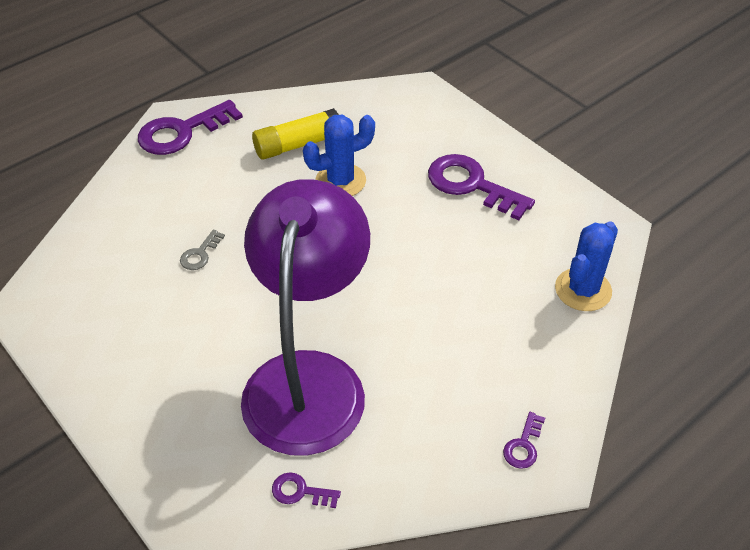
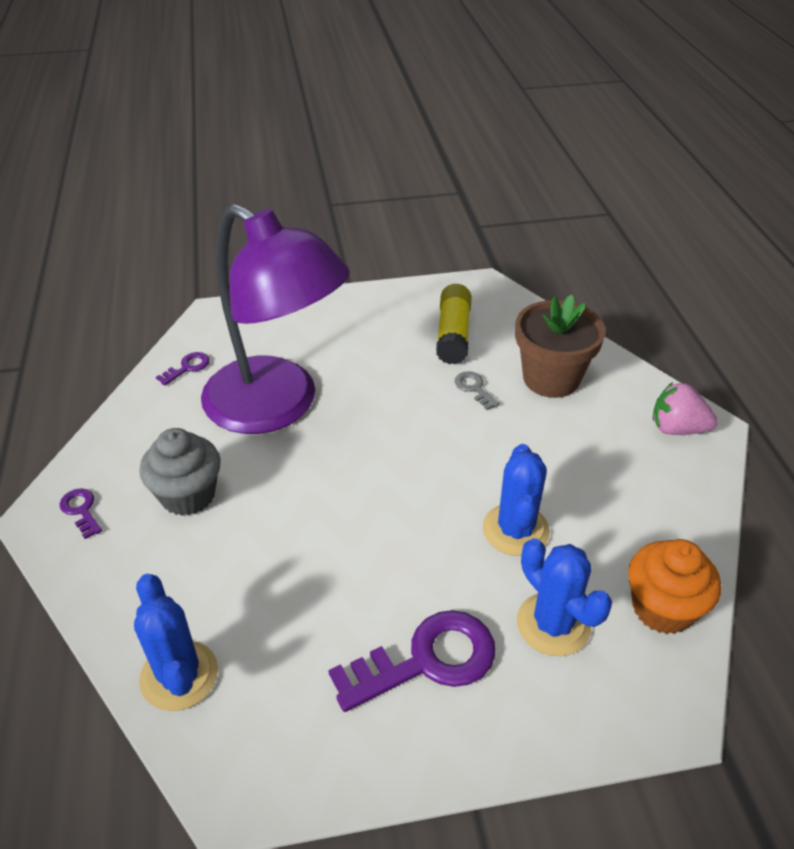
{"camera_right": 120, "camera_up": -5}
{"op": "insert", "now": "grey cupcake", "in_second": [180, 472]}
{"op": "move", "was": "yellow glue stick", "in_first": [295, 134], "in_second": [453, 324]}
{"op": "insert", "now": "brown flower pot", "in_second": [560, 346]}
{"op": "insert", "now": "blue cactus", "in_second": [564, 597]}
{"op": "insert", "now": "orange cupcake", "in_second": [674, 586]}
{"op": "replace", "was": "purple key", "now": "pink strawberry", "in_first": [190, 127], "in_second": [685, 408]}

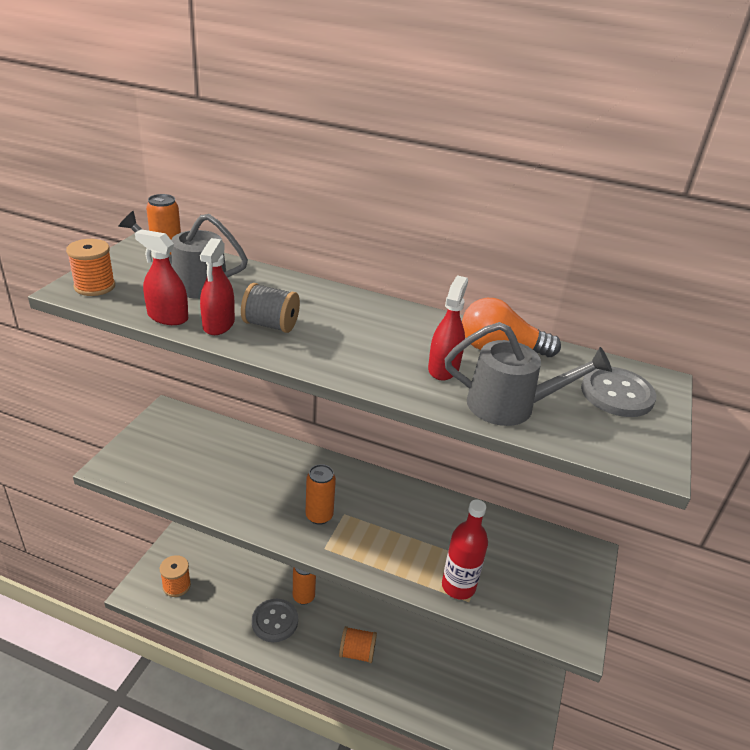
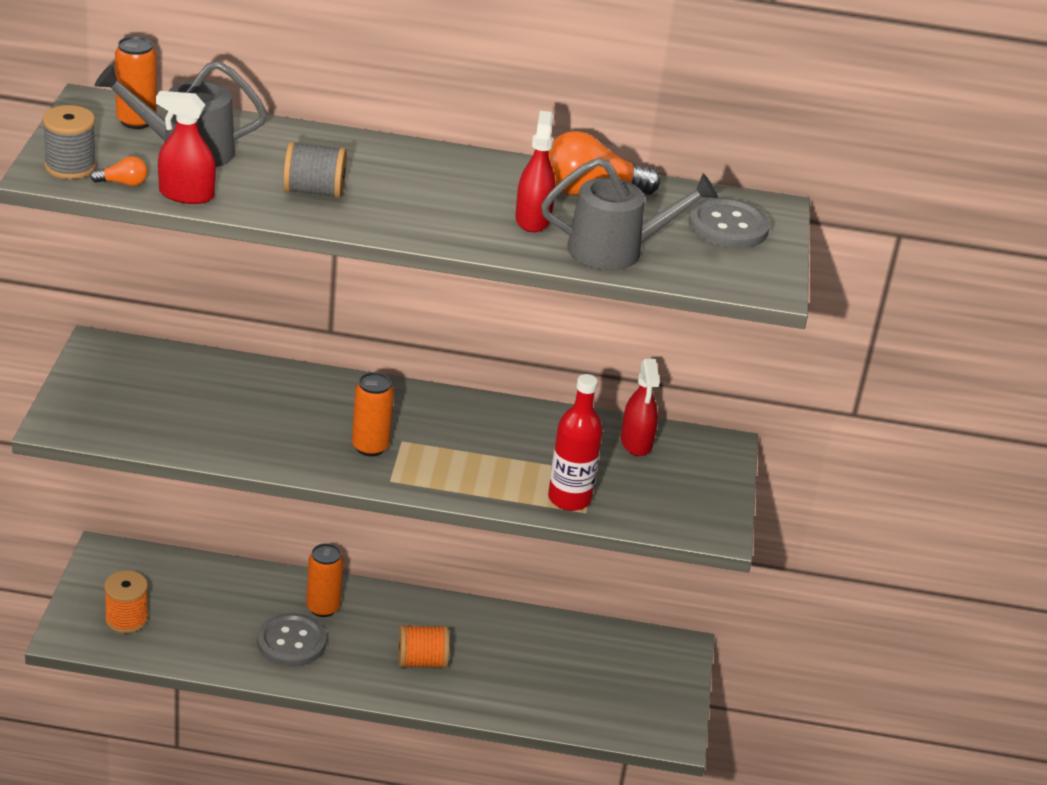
{"camera_right": -15, "camera_up": 0}
{"op": "recolor", "was": "orange spool", "now": "grey spool", "in_first": [90, 267], "in_second": [69, 142]}
{"op": "insert", "now": "orange light bulb", "in_second": [118, 171]}
{"op": "move", "was": "red spray bottle", "in_first": [217, 286], "in_second": [640, 407]}

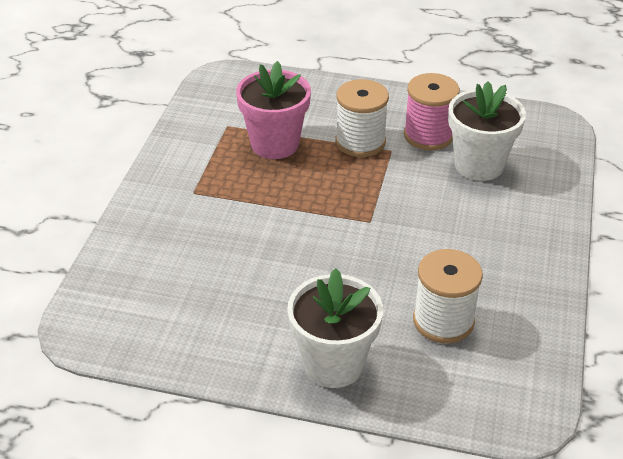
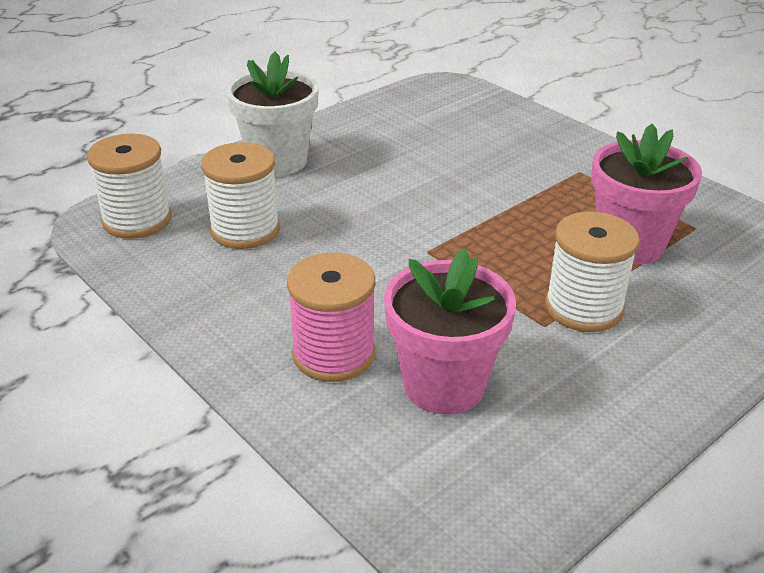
{"camera_right": 125, "camera_up": -5}
{"op": "insert", "now": "white spool", "in_second": [129, 186]}
{"op": "move", "was": "pink spool", "in_first": [432, 111], "in_second": [331, 317]}
{"op": "recolor", "was": "white flower pot", "now": "pink flower pot", "in_first": [487, 131], "in_second": [450, 331]}

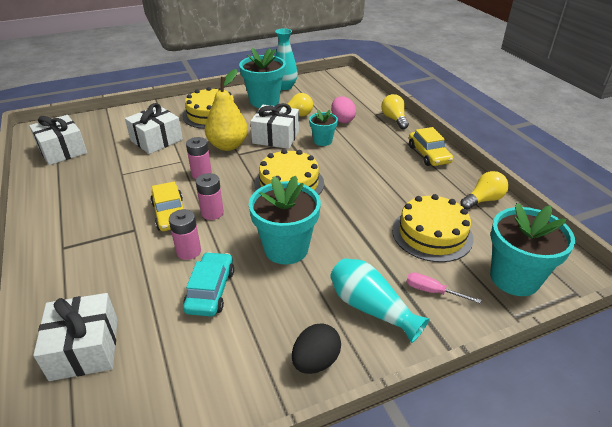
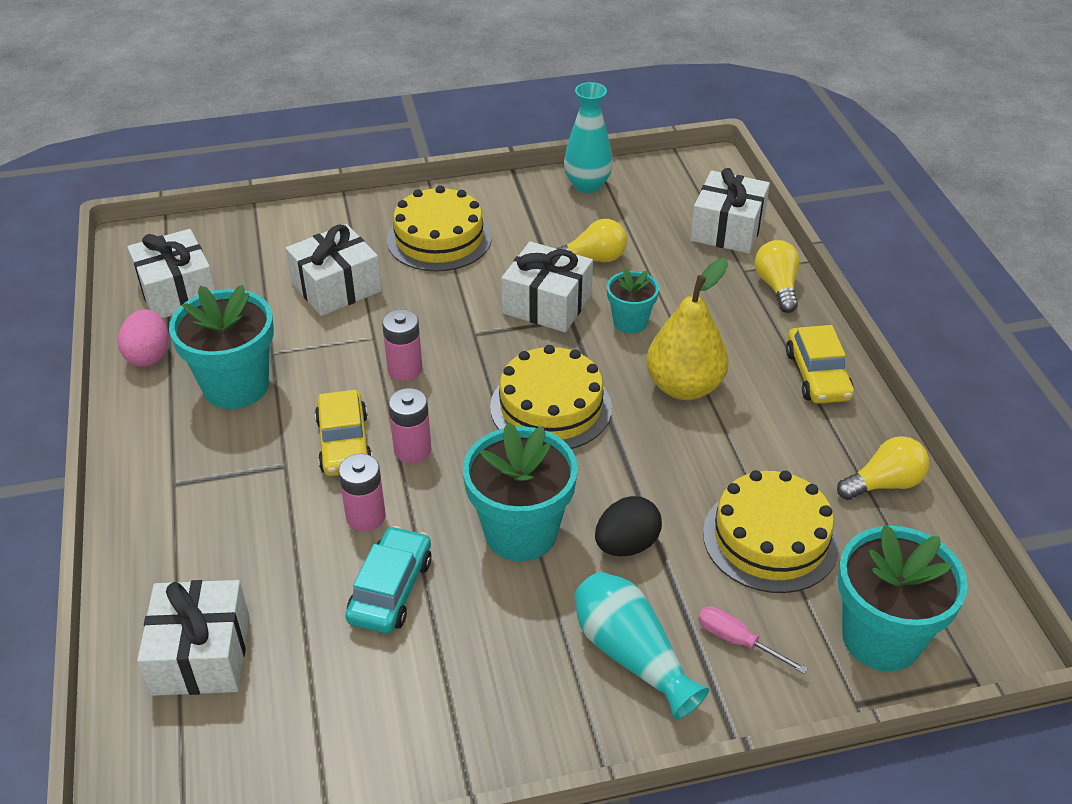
{"camera_right": 10, "camera_up": 5}
{"op": "move", "was": "pink egg", "in_first": [343, 109], "in_second": [143, 338]}
{"op": "move", "was": "turquoise flower pot", "in_first": [262, 78], "in_second": [221, 347]}
{"op": "move", "was": "black egg", "in_first": [316, 348], "in_second": [628, 526]}
{"op": "move", "was": "yellow pear", "in_first": [226, 110], "in_second": [687, 329]}
{"op": "insert", "now": "white gift", "in_second": [730, 211]}

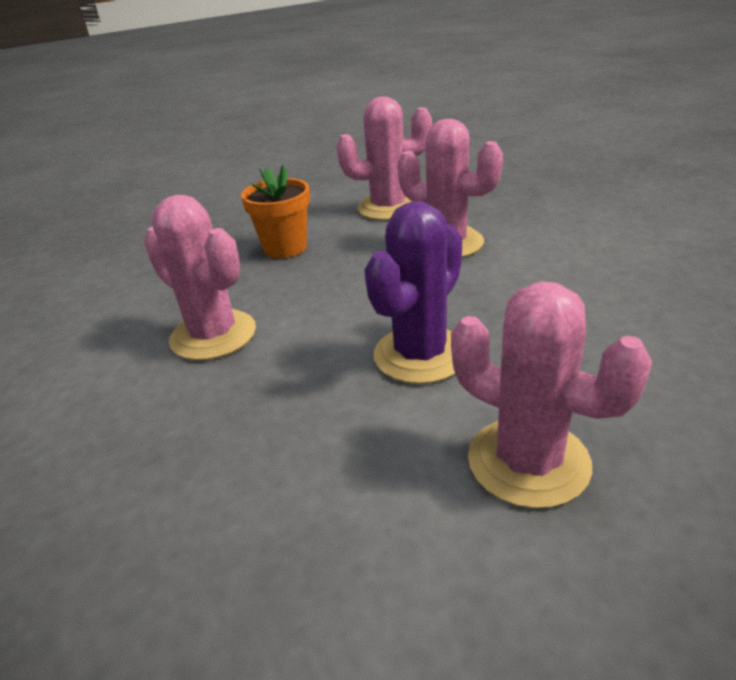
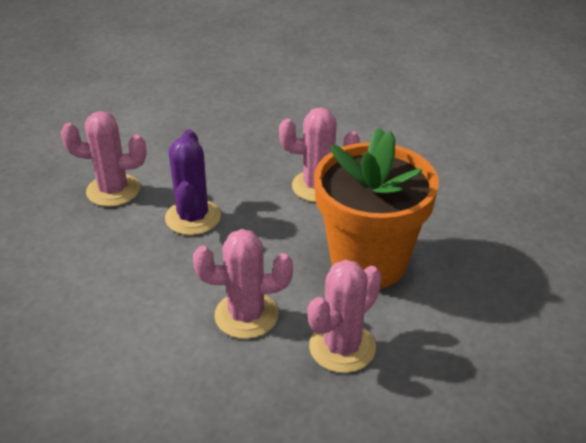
{"camera_right": 140, "camera_up": 5}
{"op": "resize", "was": "orange flower pot", "in_first": [275, 211], "in_second": [376, 208], "ratio": 2.04}

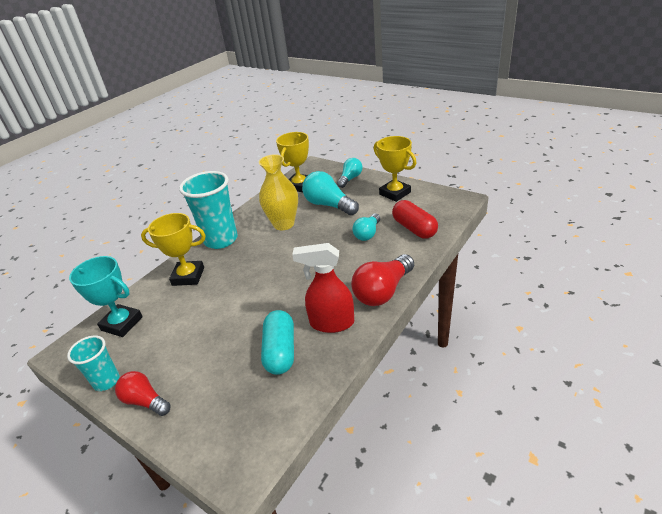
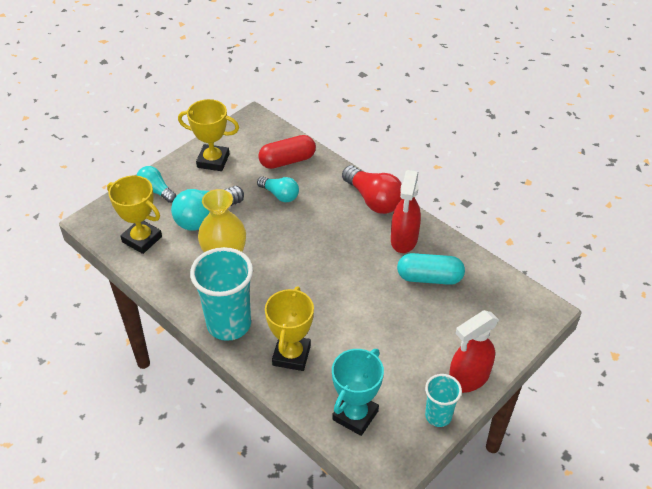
{"camera_right": -85, "camera_up": 10}
{"op": "rotate", "was": "yellow trophy", "in_first": [395, 169], "in_second": [208, 135], "clockwise": 45}
{"op": "replace", "was": "red light bulb", "now": "red spray bottle", "in_first": [143, 393], "in_second": [474, 351]}

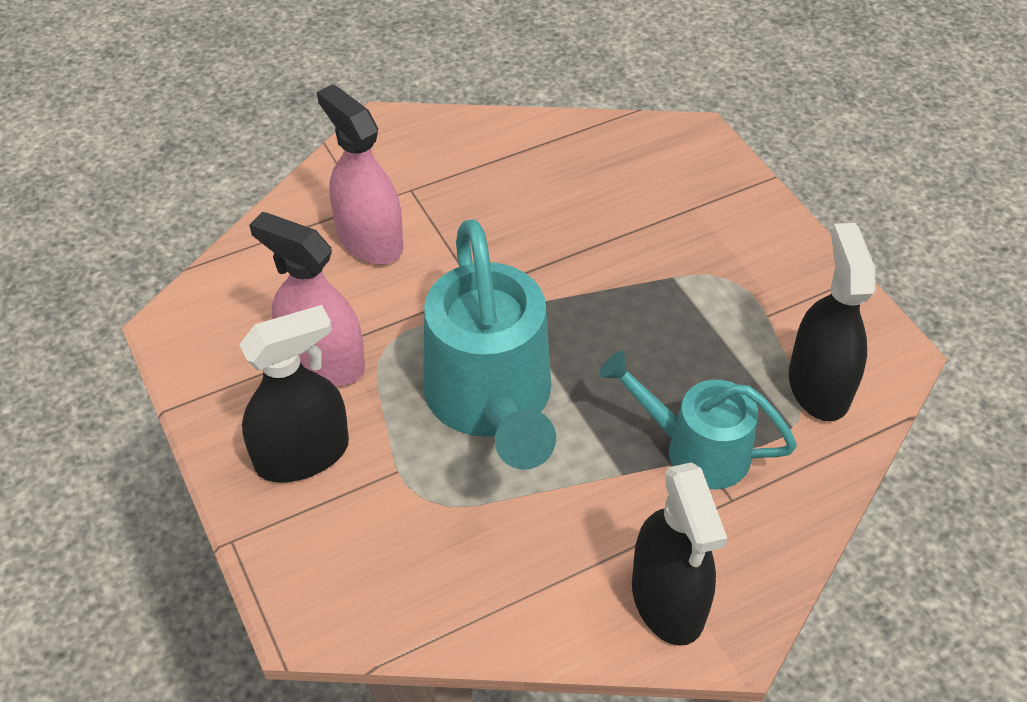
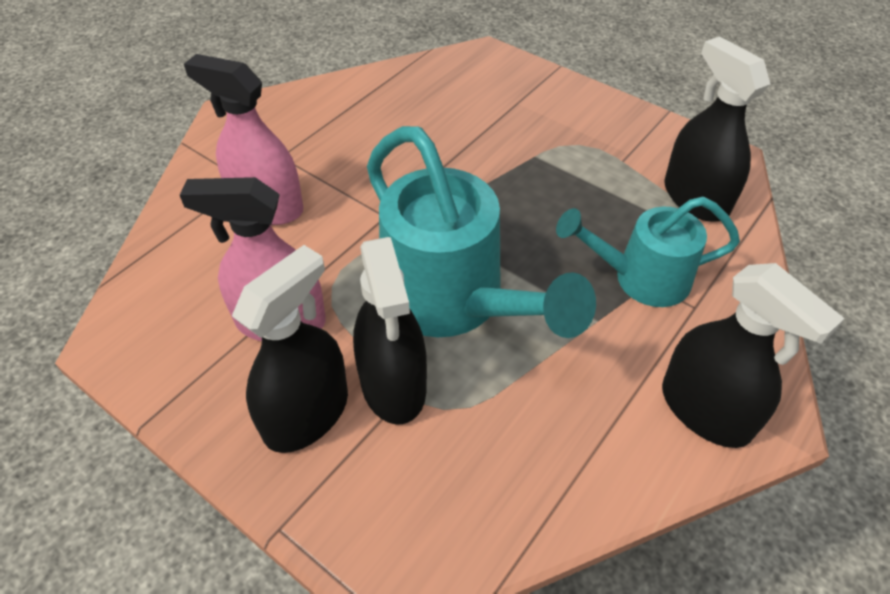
{"camera_right": -25, "camera_up": 0}
{"op": "insert", "now": "black spray bottle", "in_second": [390, 331]}

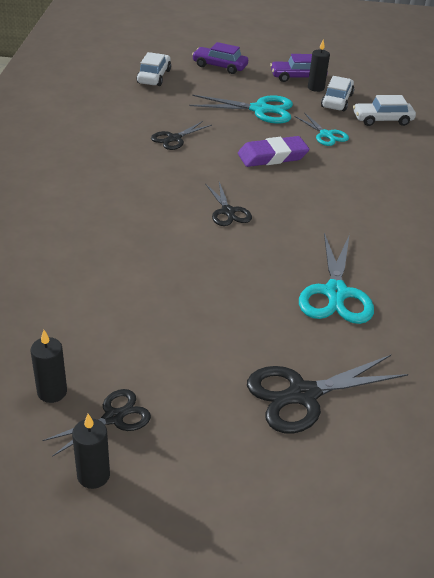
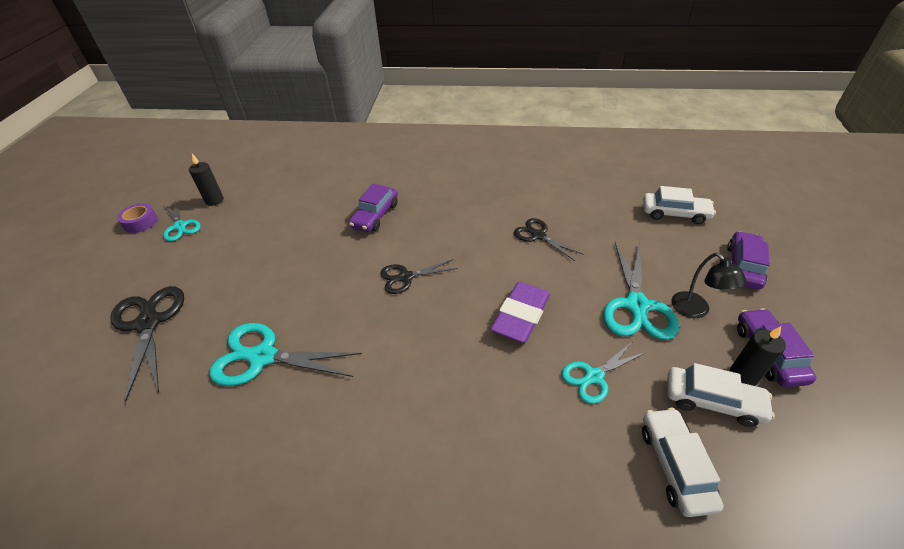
{"camera_right": 95, "camera_up": 5}
{"op": "replace", "was": "black candle", "now": "purple tape", "in_first": [91, 451], "in_second": [137, 218]}
{"op": "recolor", "was": "black scissors", "now": "turquoise scissors", "in_first": [96, 423], "in_second": [182, 220]}
{"op": "insert", "now": "purple car", "in_second": [373, 208]}
{"op": "rotate", "was": "purple eraser", "in_first": [273, 151], "in_second": [520, 312], "clockwise": 45}
{"op": "insert", "now": "black lamp", "in_second": [709, 285]}

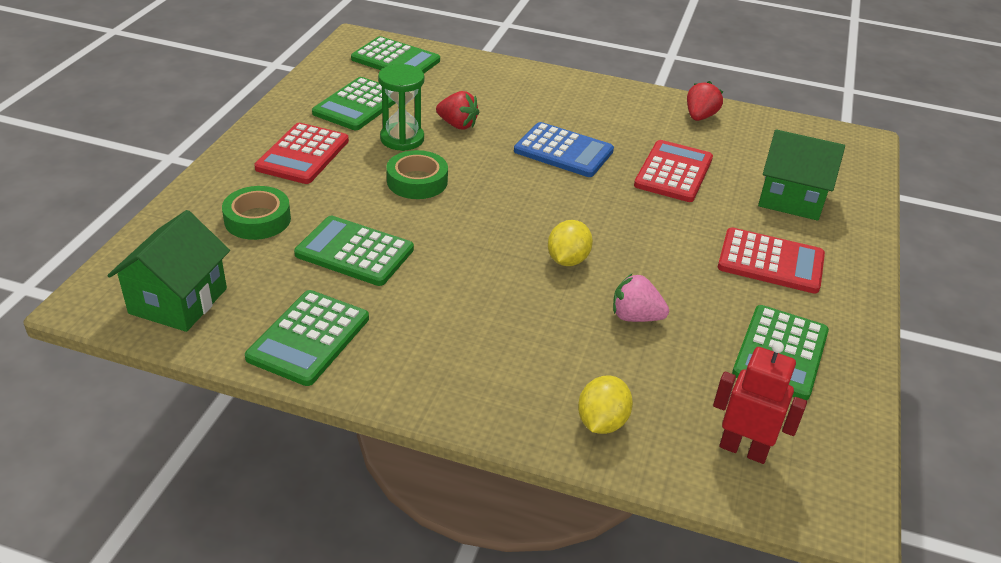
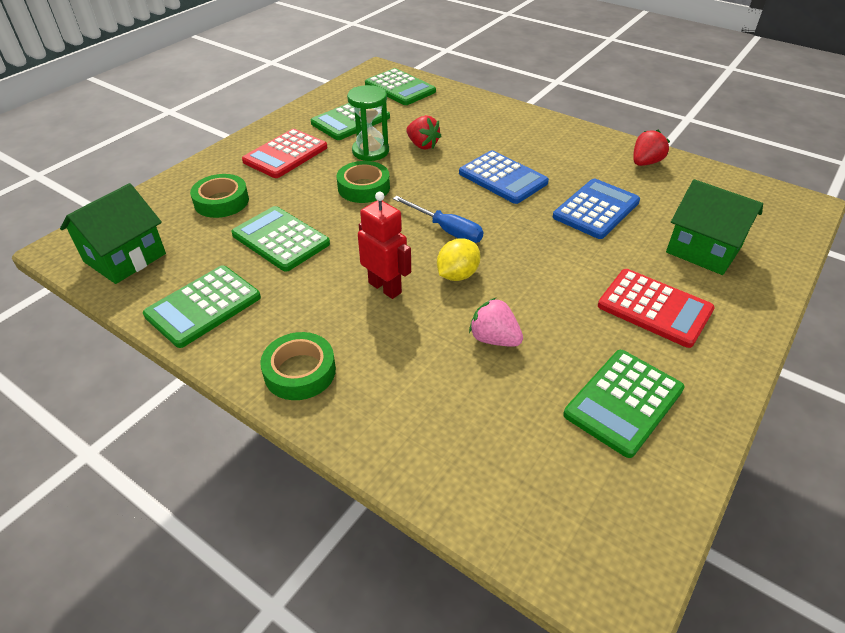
{"camera_right": 20, "camera_up": 5}
{"op": "insert", "now": "green tape", "in_second": [298, 366]}
{"op": "move", "was": "red robot", "in_first": [760, 402], "in_second": [384, 245]}
{"op": "insert", "now": "blue screwdriver", "in_second": [438, 219]}
{"op": "recolor", "was": "red calculator", "now": "blue calculator", "in_first": [673, 171], "in_second": [596, 209]}
{"op": "delete", "was": "yellow lemon", "in_first": [605, 405]}

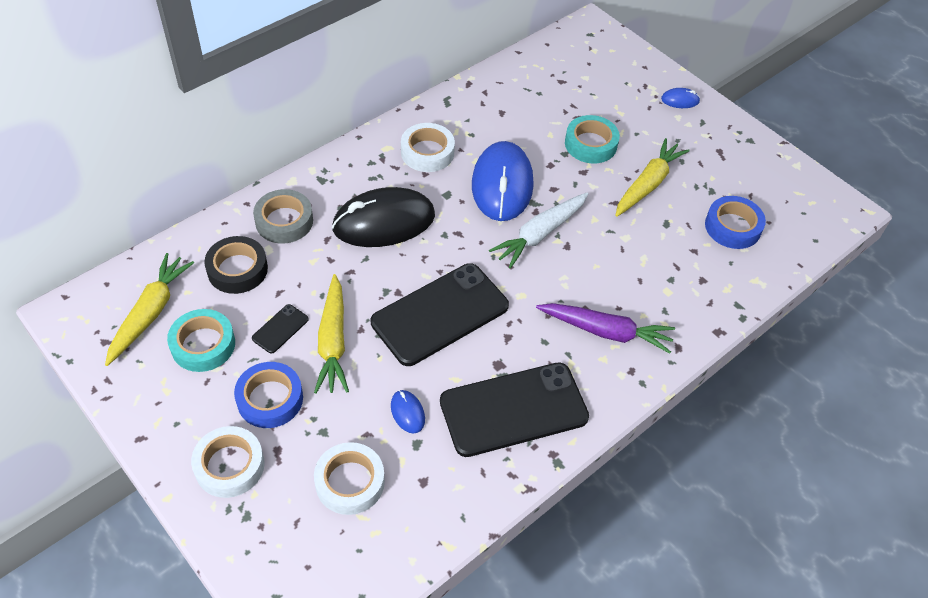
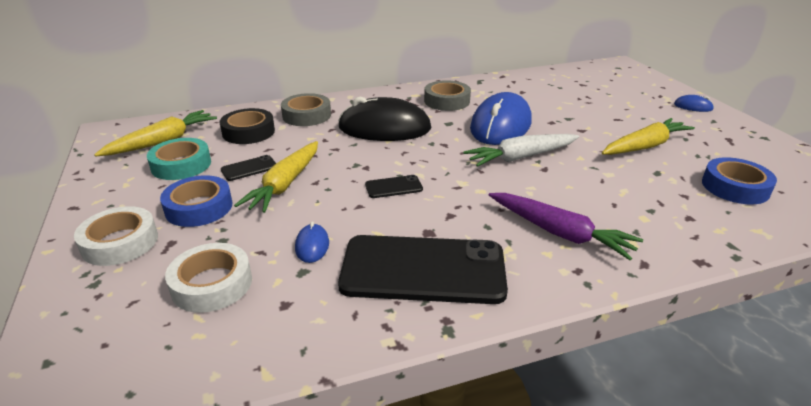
{"camera_right": 25, "camera_up": -20}
{"op": "resize", "was": "black phone", "in_first": [440, 314], "in_second": [394, 186], "ratio": 0.42}
{"op": "recolor", "was": "white tape", "now": "grey tape", "in_first": [428, 147], "in_second": [447, 95]}
{"op": "delete", "was": "turquoise tape", "in_first": [592, 139]}

